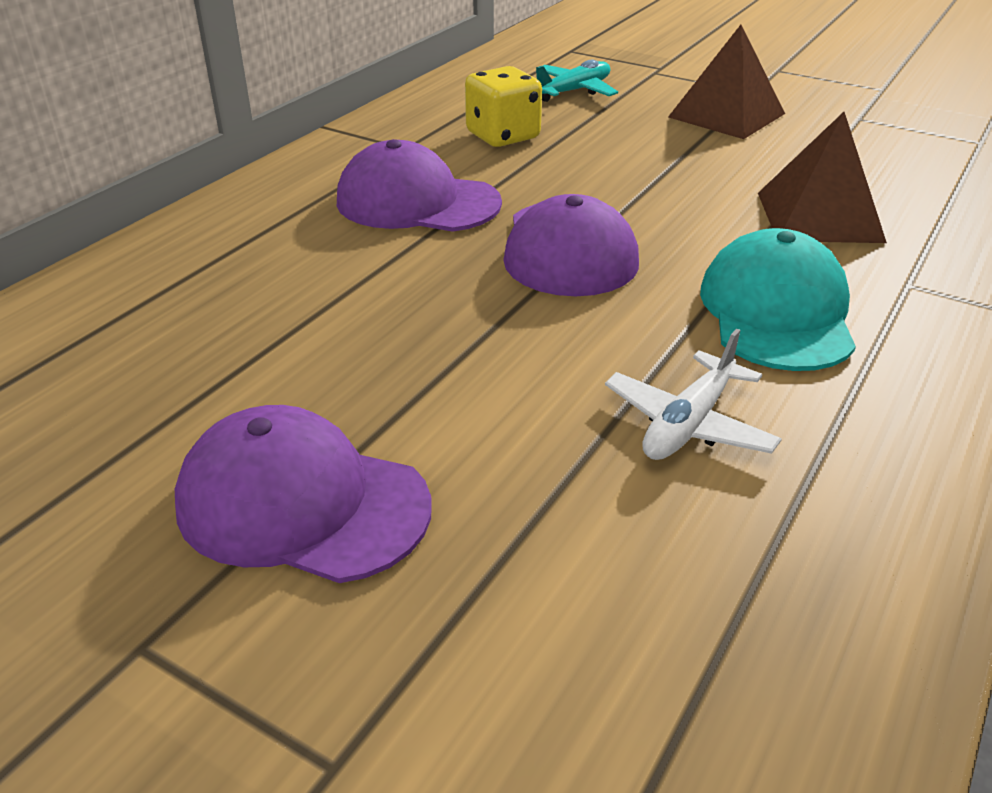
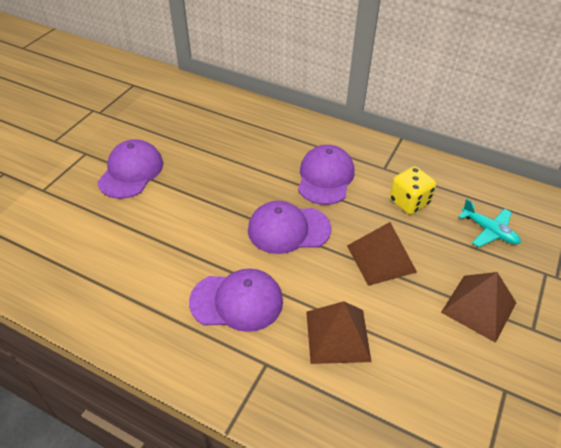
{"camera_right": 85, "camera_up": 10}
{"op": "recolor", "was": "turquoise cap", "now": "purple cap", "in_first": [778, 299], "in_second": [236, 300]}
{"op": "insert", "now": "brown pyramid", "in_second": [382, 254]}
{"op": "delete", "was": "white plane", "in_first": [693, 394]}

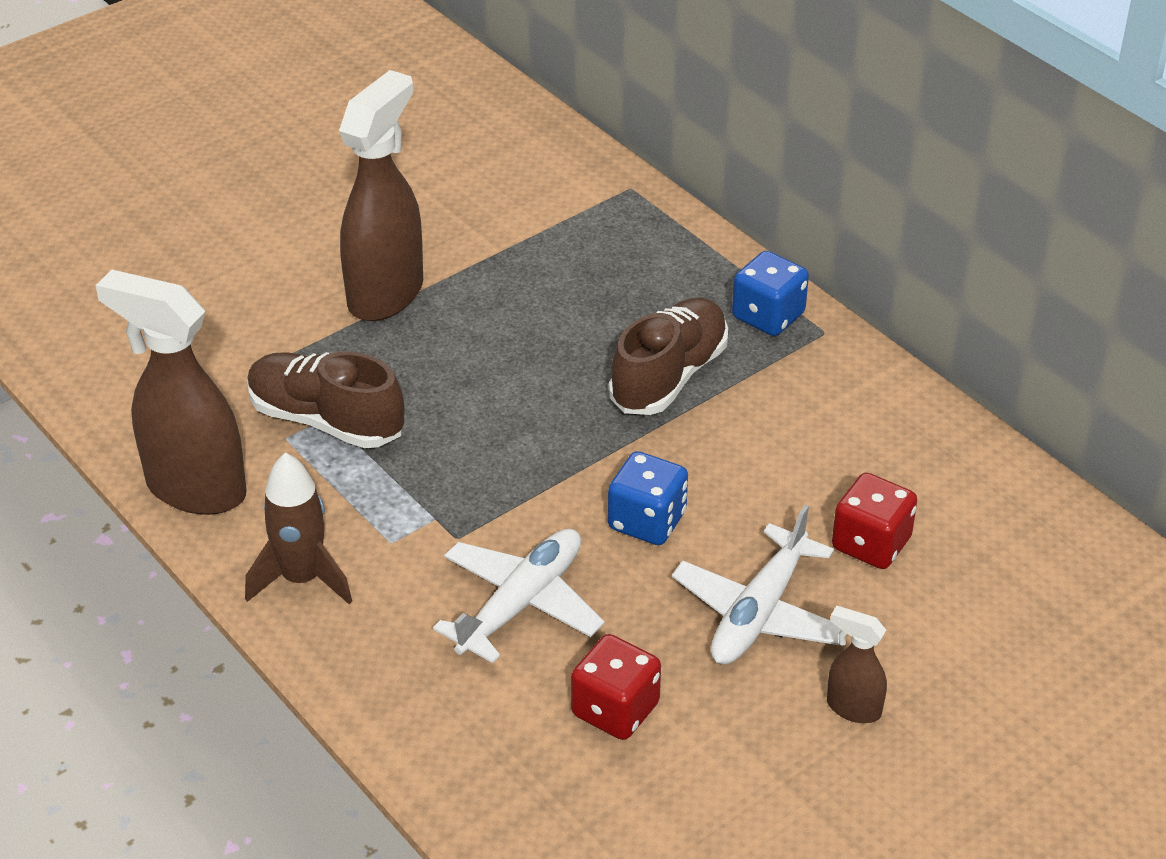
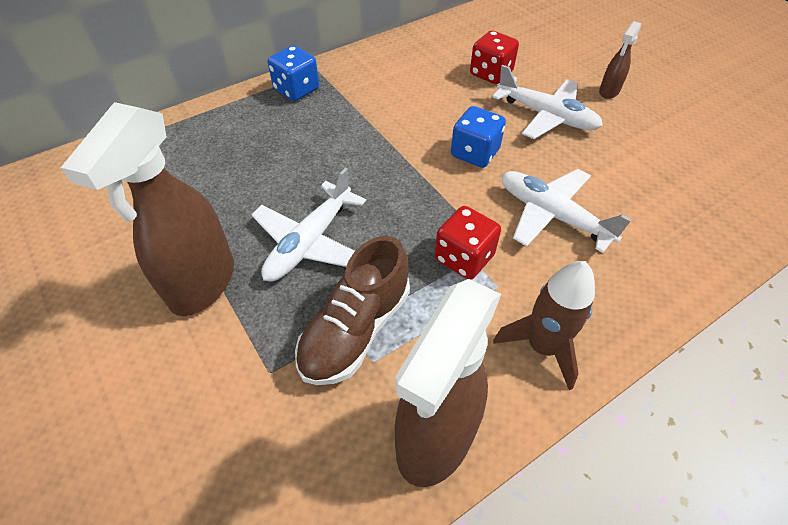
{"camera_right": -85, "camera_up": 10}
{"op": "rotate", "was": "brown spray bottle", "in_first": [381, 195], "in_second": [147, 209], "clockwise": -105}
{"op": "insert", "now": "white plane", "in_second": [308, 224]}
{"op": "move", "was": "red dice", "in_first": [616, 687], "in_second": [468, 243]}
{"op": "delete", "was": "brown shoe", "in_first": [668, 356]}

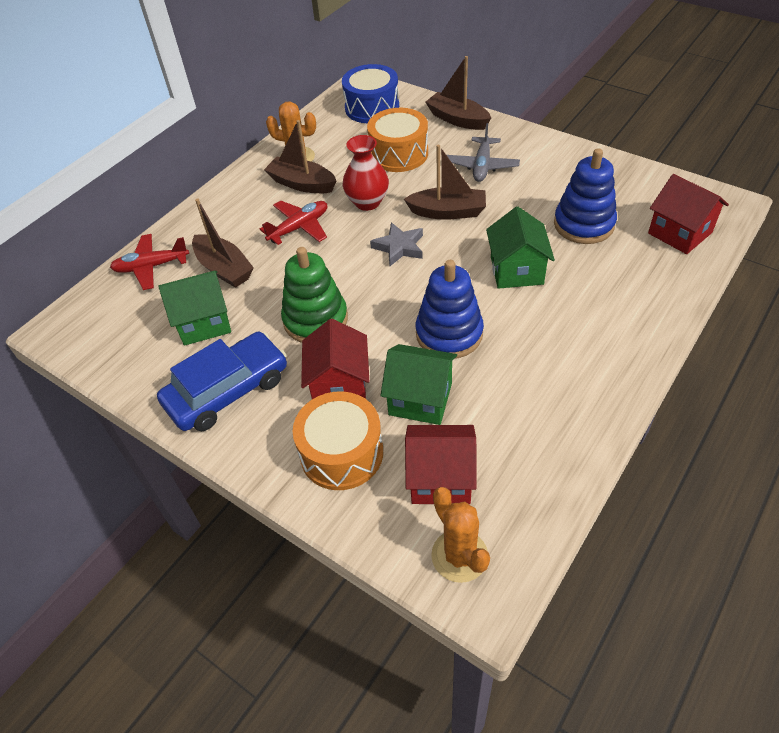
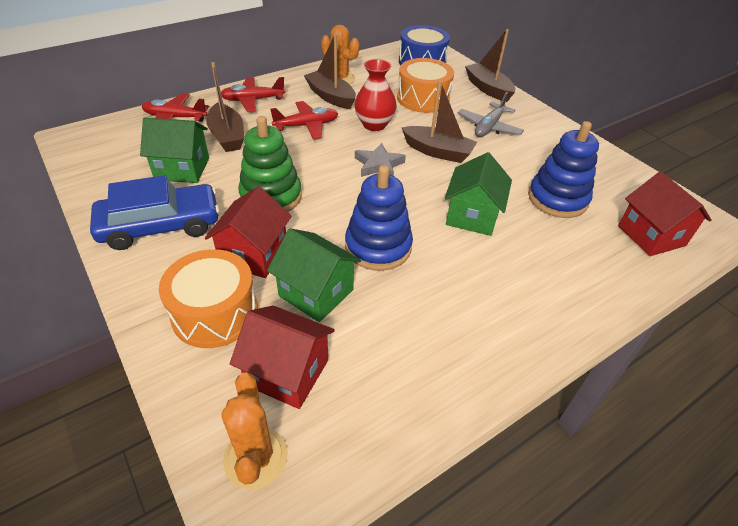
{"camera_right": 15, "camera_up": -5}
{"op": "insert", "now": "red plane", "in_second": [253, 94]}

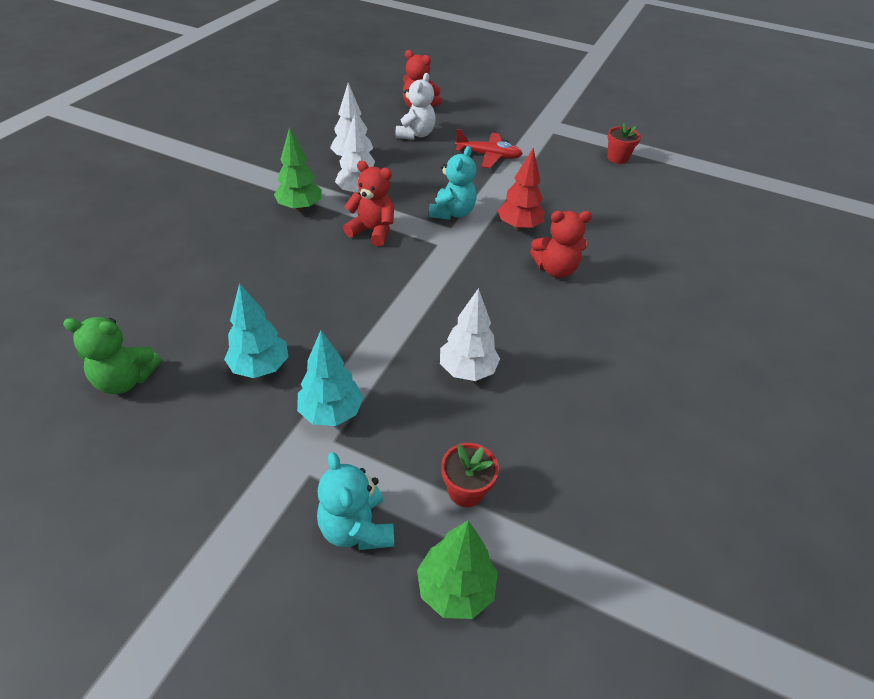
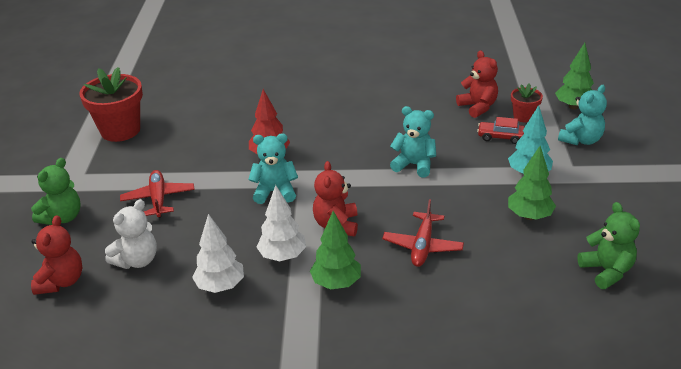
{"camera_right": -110, "camera_up": -10}
{"op": "insert", "now": "green teddy bear", "in_second": [55, 191]}
{"op": "resize", "was": "red flower pot", "in_first": [624, 143], "in_second": [111, 104], "ratio": 1.92}
{"op": "rotate", "was": "white teddy bear", "in_first": [416, 106], "in_second": [131, 234], "clockwise": 135}
{"op": "insert", "now": "red plane", "in_second": [423, 233]}
{"op": "insert", "now": "turquoise teddy bear", "in_second": [413, 141]}
{"op": "move", "was": "red teddy bear", "in_first": [561, 244], "in_second": [477, 84]}
{"op": "insert", "now": "red car", "in_second": [501, 130]}
{"op": "recolor", "was": "turquoise tree", "now": "green tree", "in_first": [256, 330], "in_second": [532, 183]}
{"op": "delete", "was": "white tree", "in_first": [470, 334]}

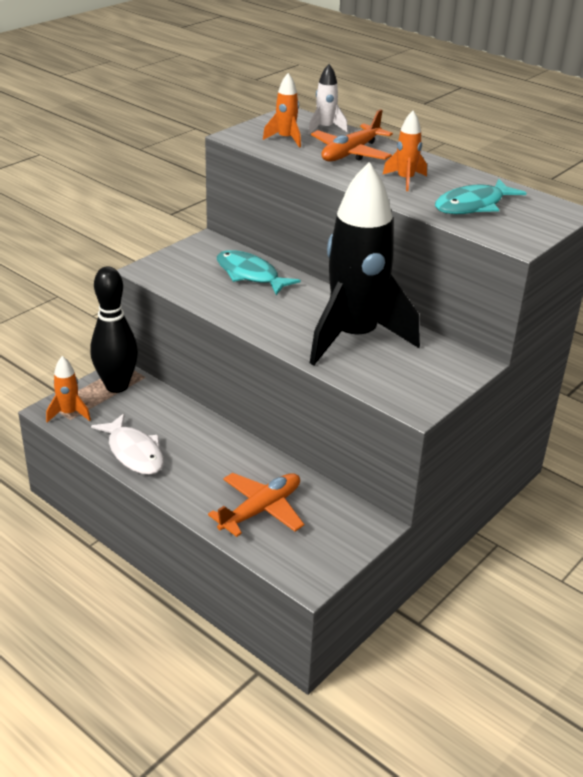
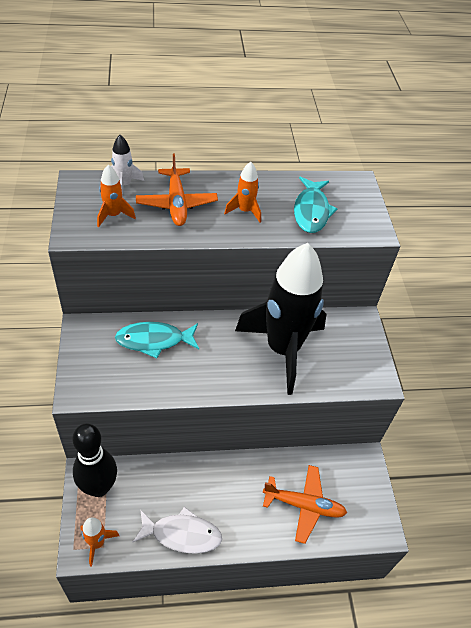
{"camera_right": -50, "camera_up": 15}
{"op": "rotate", "was": "orange plane", "in_first": [256, 505], "in_second": [305, 504], "clockwise": 105}

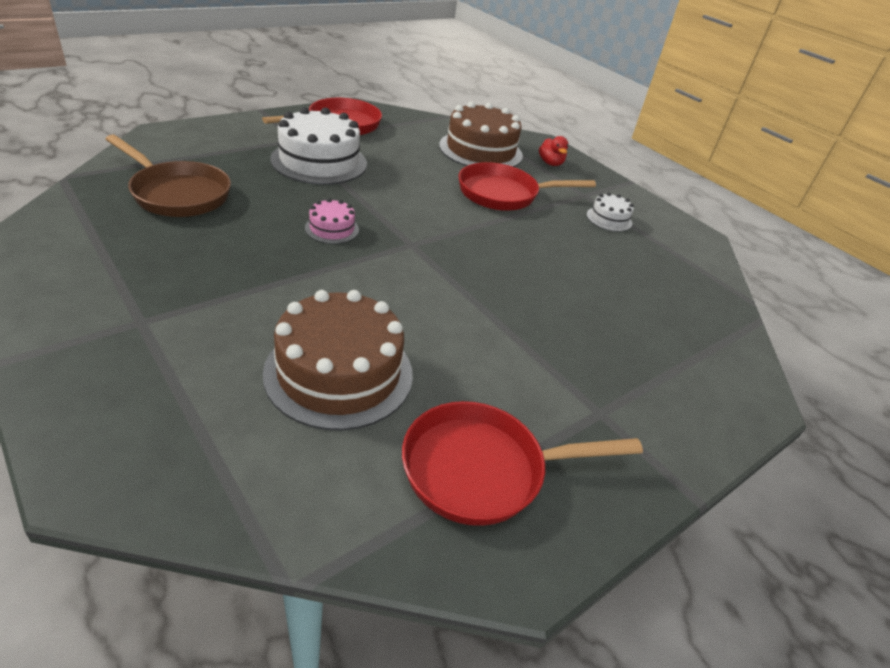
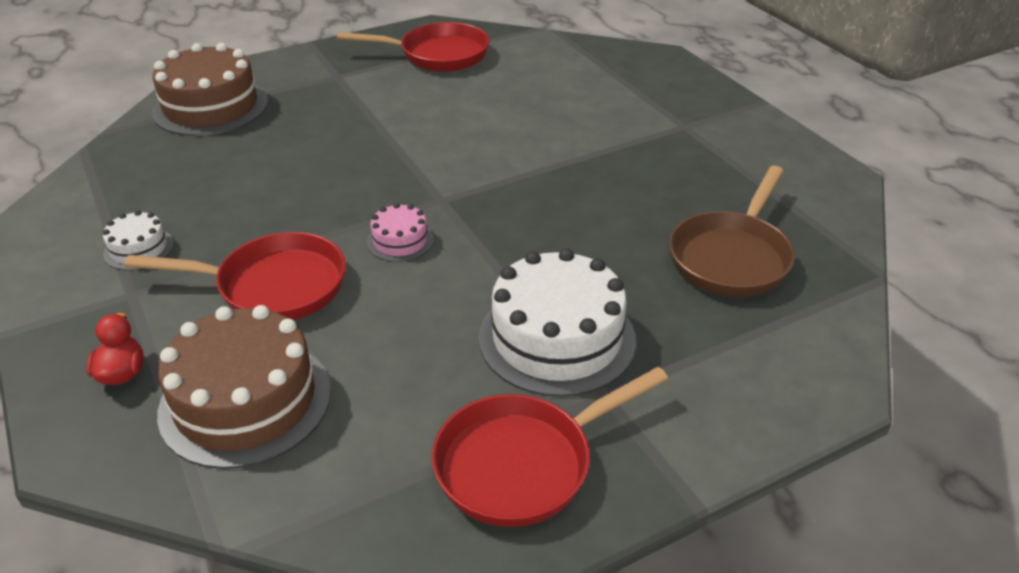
{"camera_right": -165, "camera_up": 0}
{"op": "move", "was": "brown cake", "in_first": [338, 360], "in_second": [210, 89]}
{"op": "move", "was": "pink cake", "in_first": [332, 221], "in_second": [400, 232]}
{"op": "rotate", "was": "brown pan", "in_first": [168, 176], "in_second": [732, 231], "clockwise": -105}

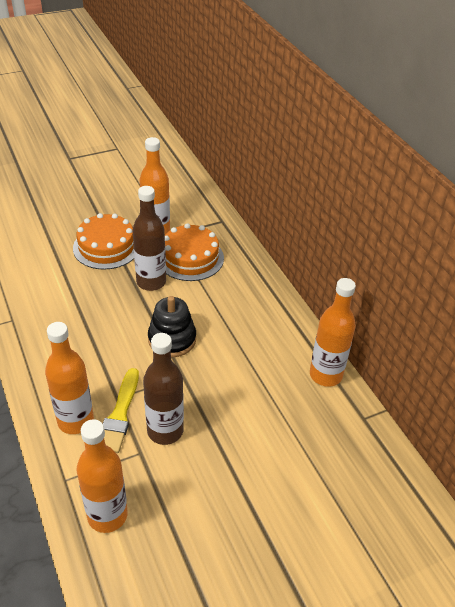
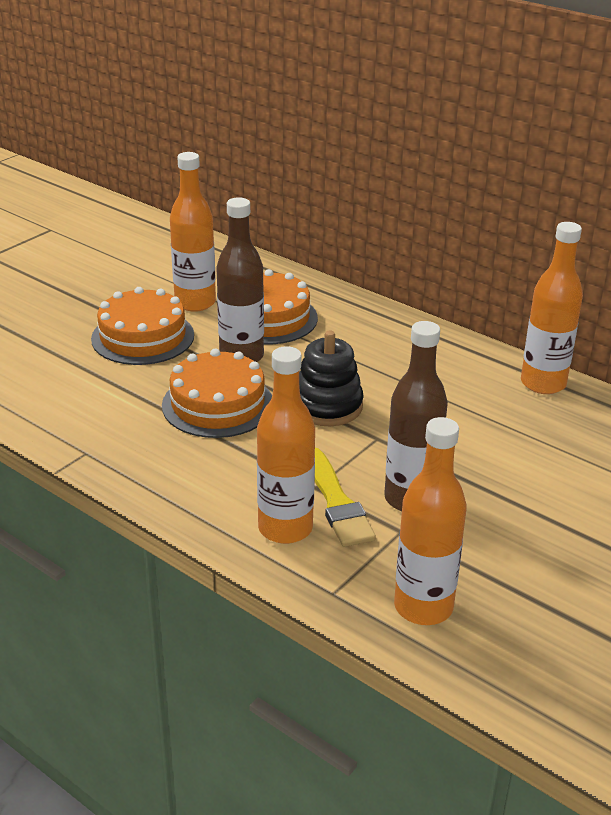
{"camera_right": -25, "camera_up": -10}
{"op": "insert", "now": "orange cake", "in_second": [217, 393]}

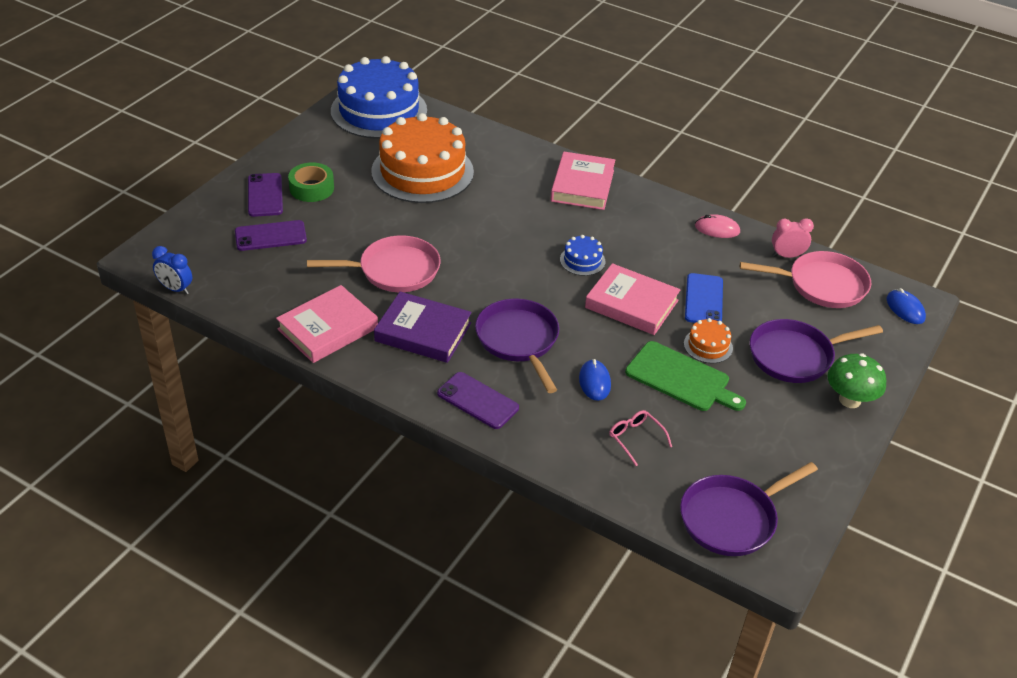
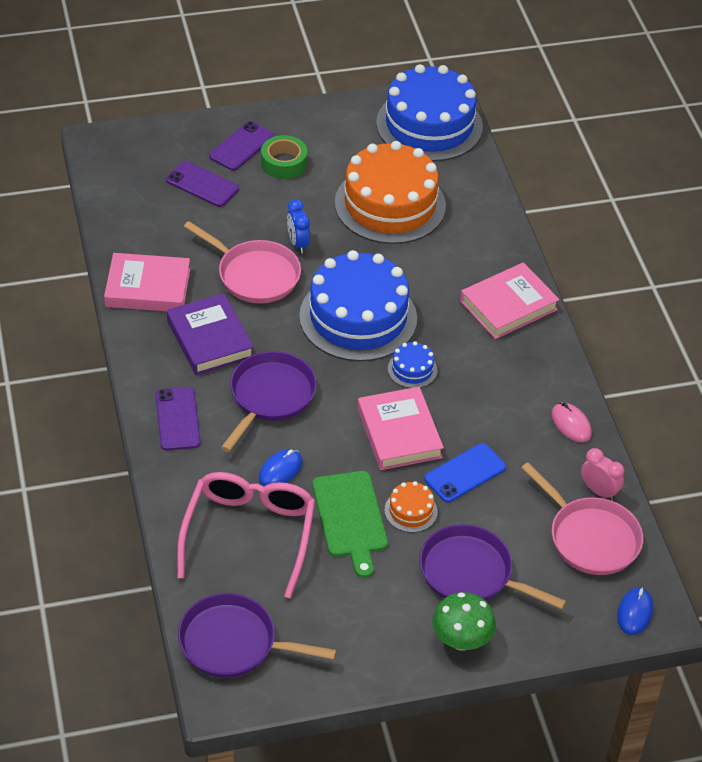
{"camera_right": 45, "camera_up": 5}
{"op": "resize", "was": "pink glasses", "in_first": [640, 438], "in_second": [246, 535], "ratio": 2.39}
{"op": "move", "was": "blue clock", "in_first": [172, 270], "in_second": [298, 226]}
{"op": "insert", "now": "blue cake", "in_second": [358, 306]}

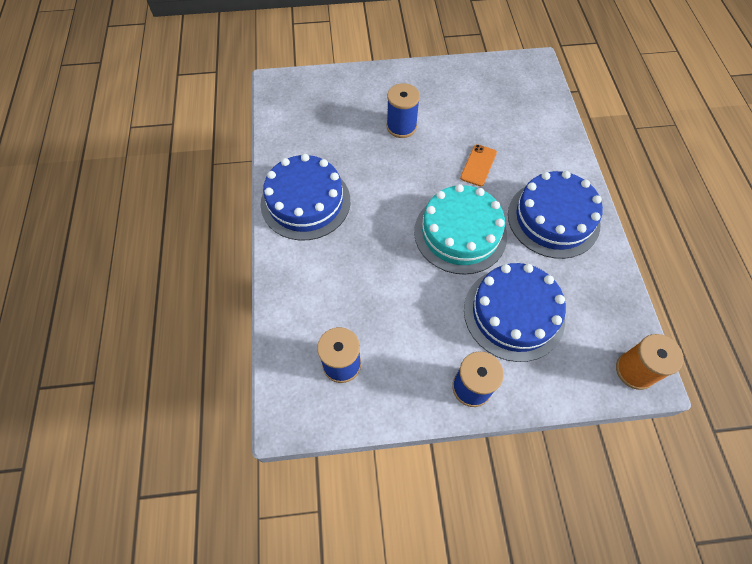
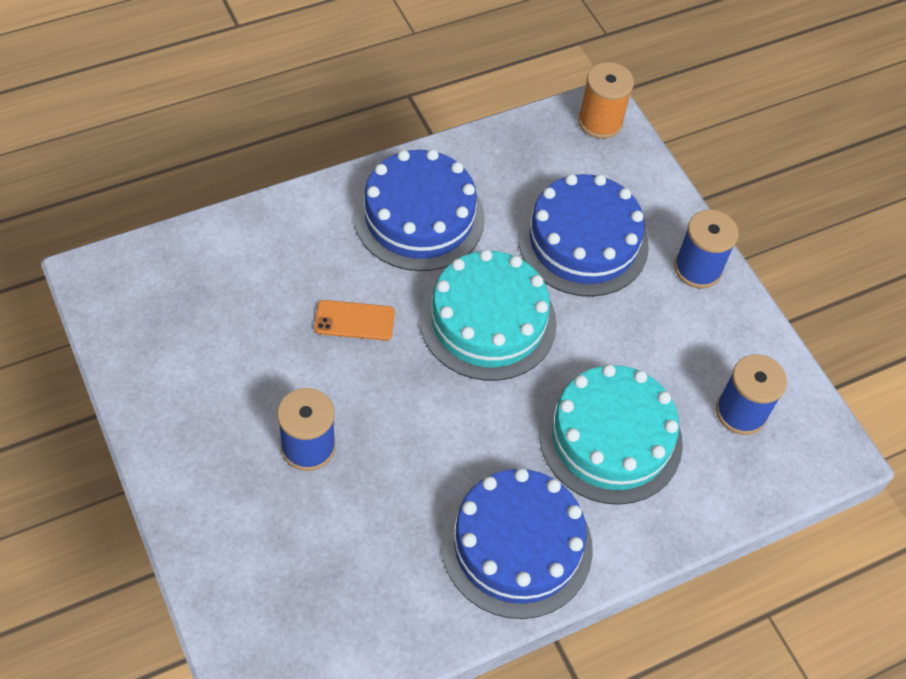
{"camera_right": -115, "camera_up": -5}
{"op": "insert", "now": "turquoise cake", "in_second": [611, 434]}

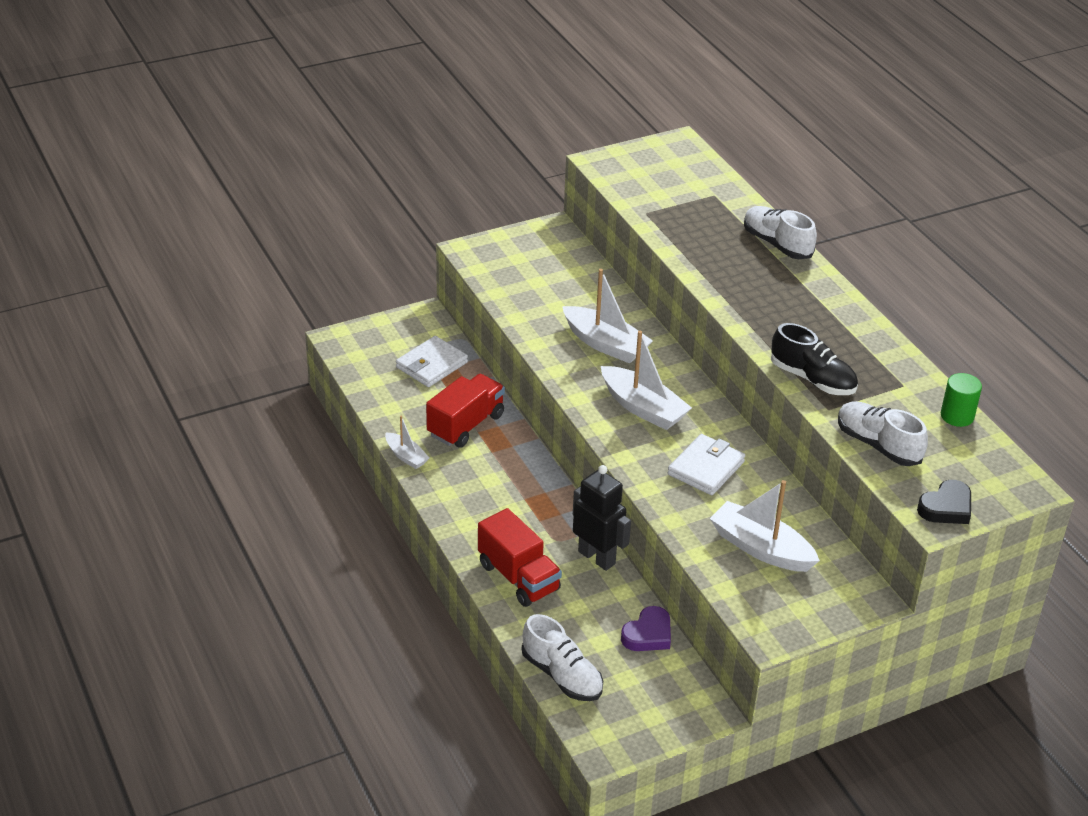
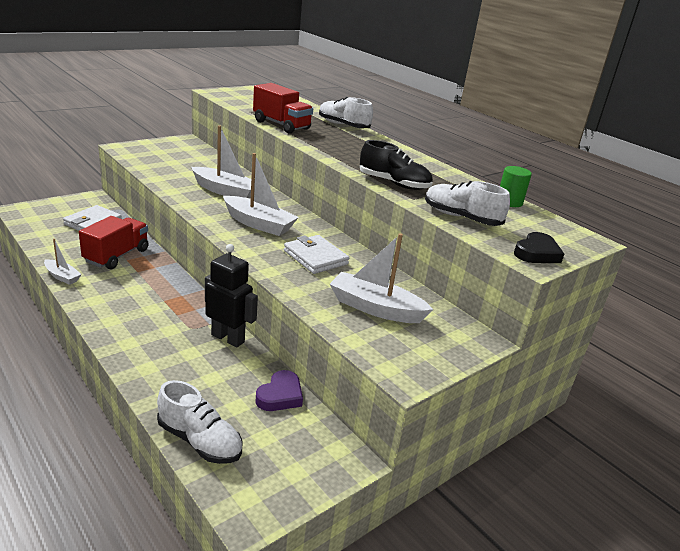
{"camera_right": -15, "camera_up": -10}
{"op": "move", "was": "red truck", "in_first": [520, 557], "in_second": [283, 108]}
{"op": "rotate", "was": "white wallet", "in_first": [706, 464], "in_second": [316, 254], "clockwise": -60}

